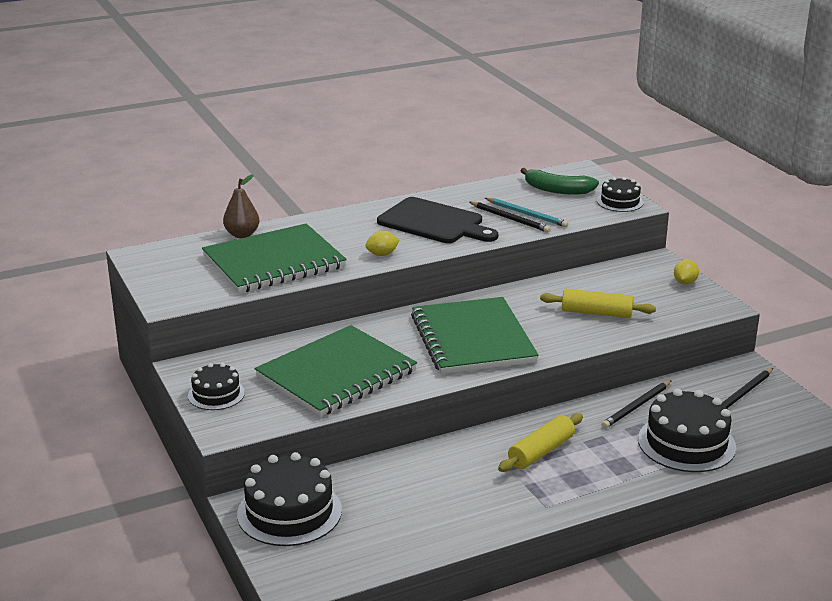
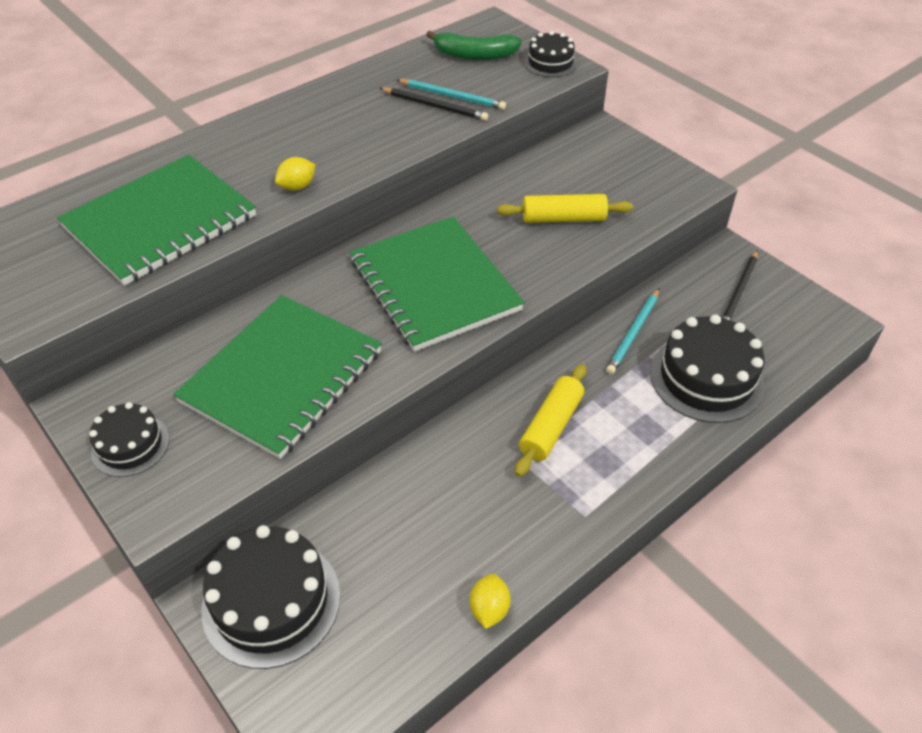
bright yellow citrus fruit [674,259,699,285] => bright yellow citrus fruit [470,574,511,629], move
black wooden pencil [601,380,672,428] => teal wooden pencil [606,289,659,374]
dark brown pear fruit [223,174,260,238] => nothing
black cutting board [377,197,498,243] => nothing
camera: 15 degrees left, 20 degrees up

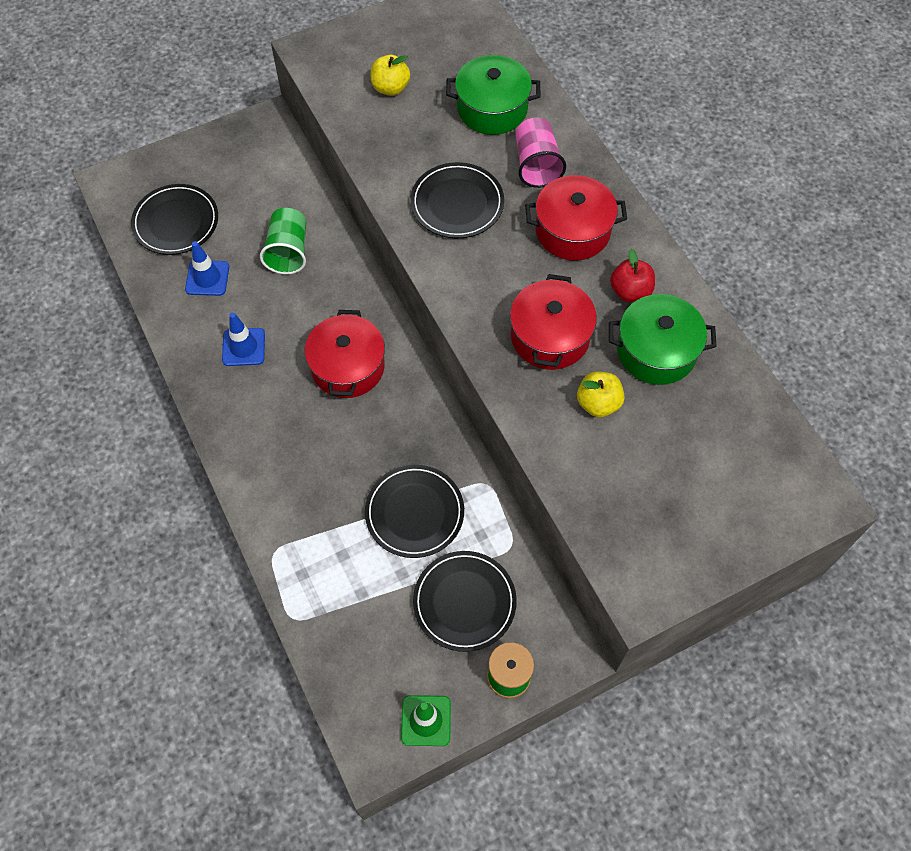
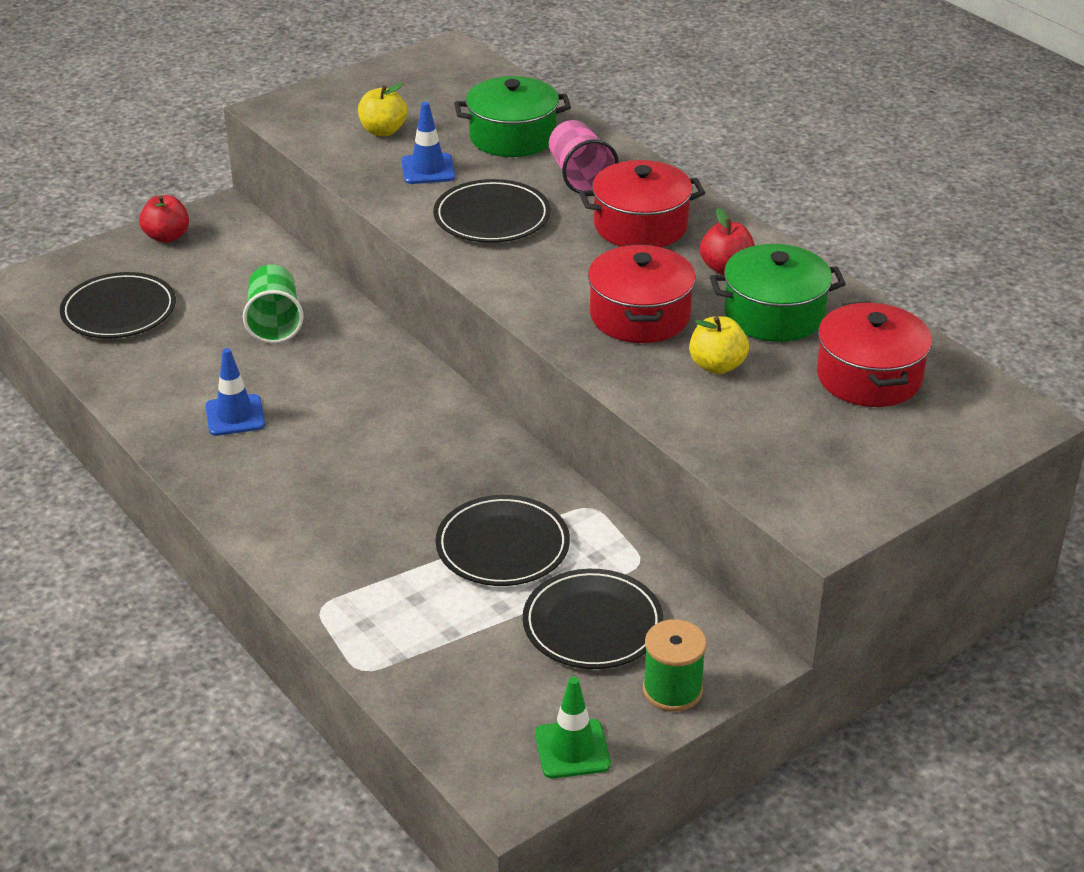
nothing => red toy apple [139,195,189,243]
royal blue road cone [185,241,229,296] => royal blue road cone [401,102,455,184], move
red cooking pot [305,310,385,398] => red cooking pot [817,301,932,407], move
camera: 10 degrees left, 25 degrees down

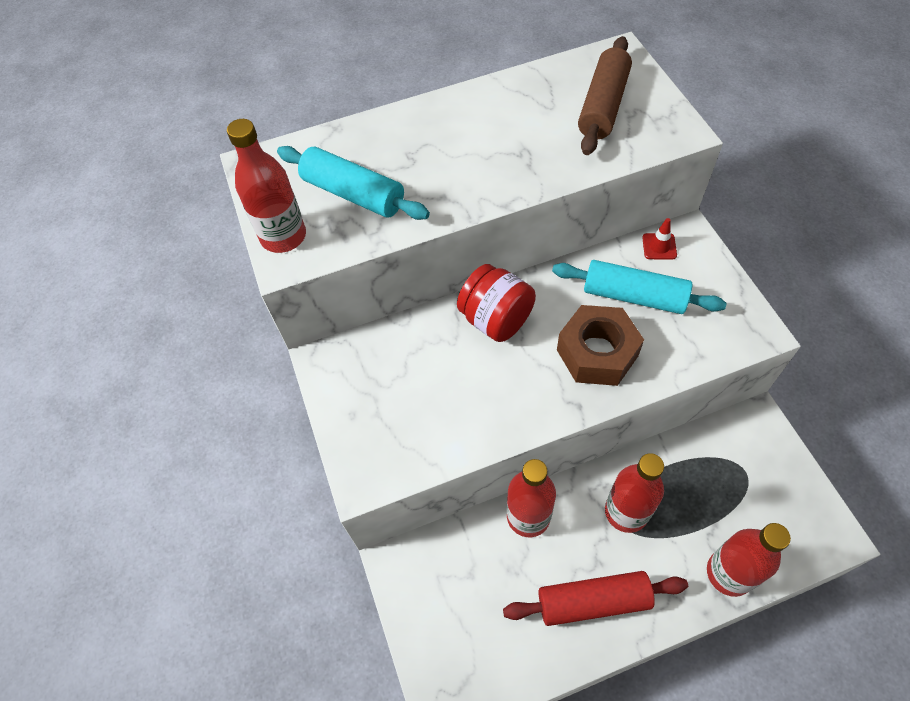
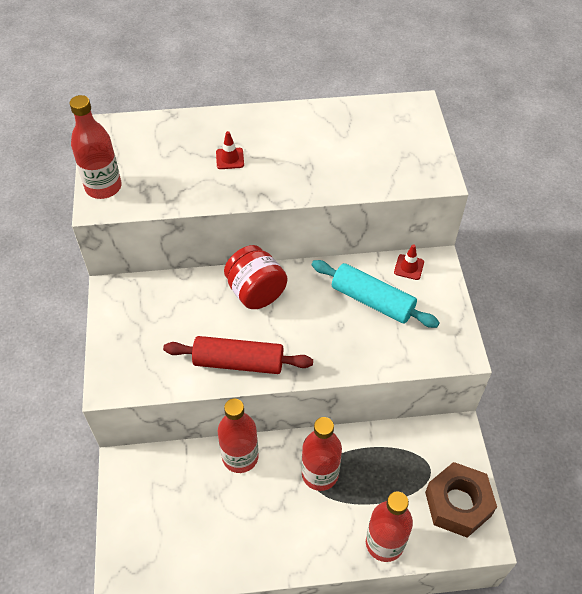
red rolling pin [503,571,688,626] => red rolling pin [163,336,313,374], move
nothing => red road cone [216,131,244,169]
dark brown hex nut [557,305,644,386] => dark brown hex nut [425,462,497,538], move
teal rolling pin [277,146,430,220] => nothing
dark brown rolling pin [578,36,632,155] => nothing
camera: 10 degrees right, 5 degrees down

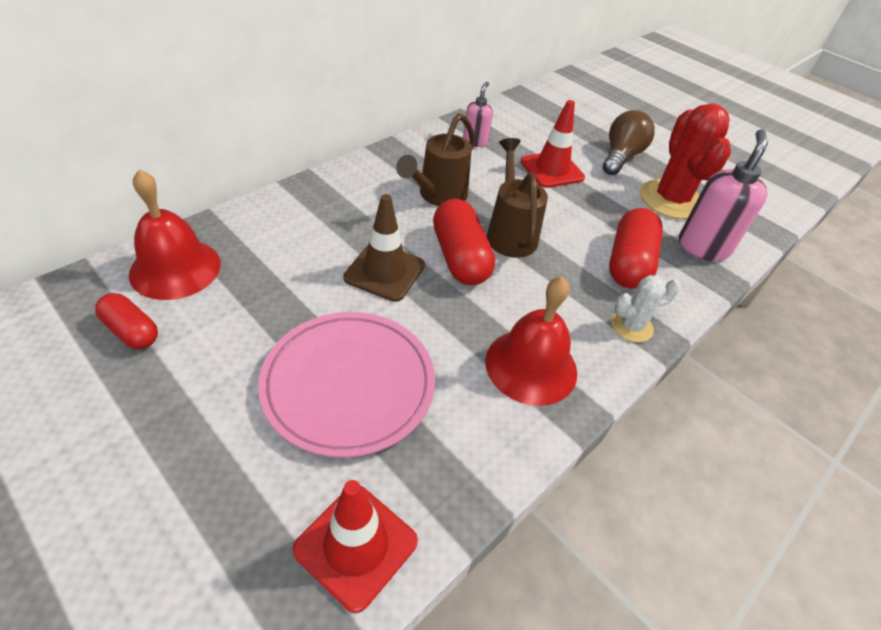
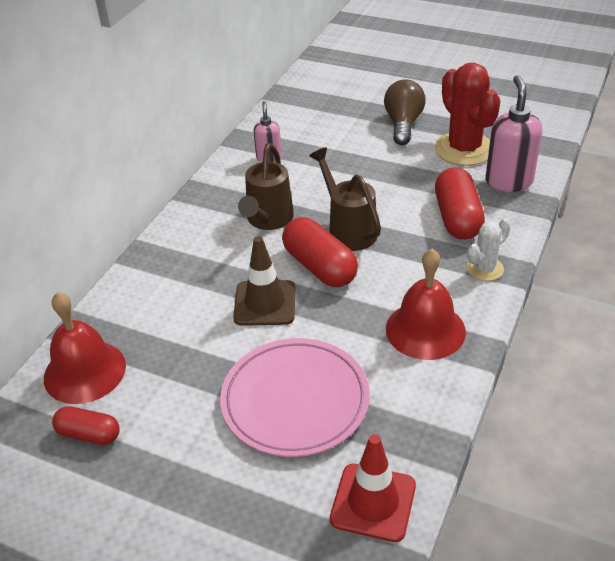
red road cone [521,100,585,188] => nothing
camera: 15 degrees left, 5 degrees down

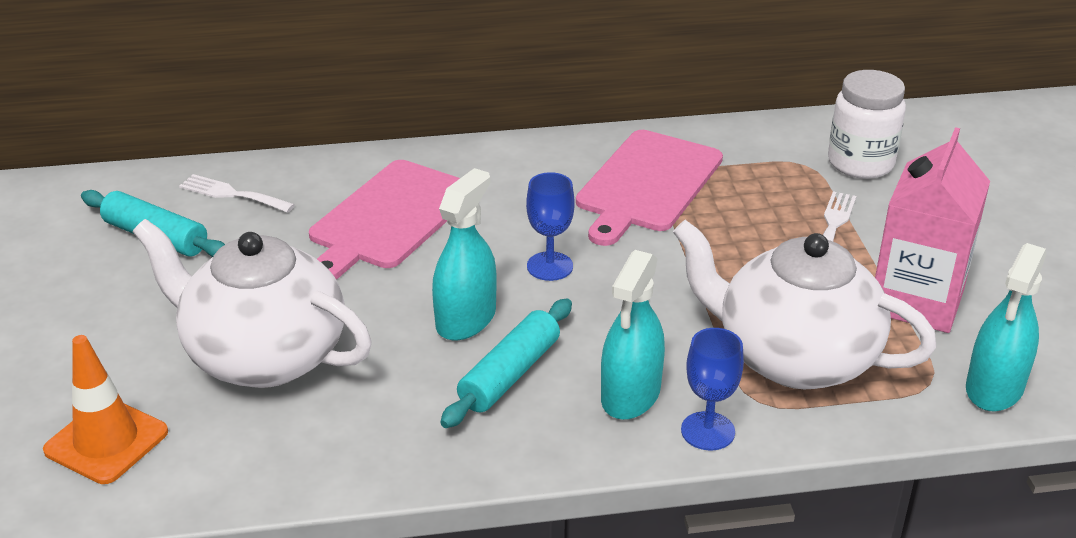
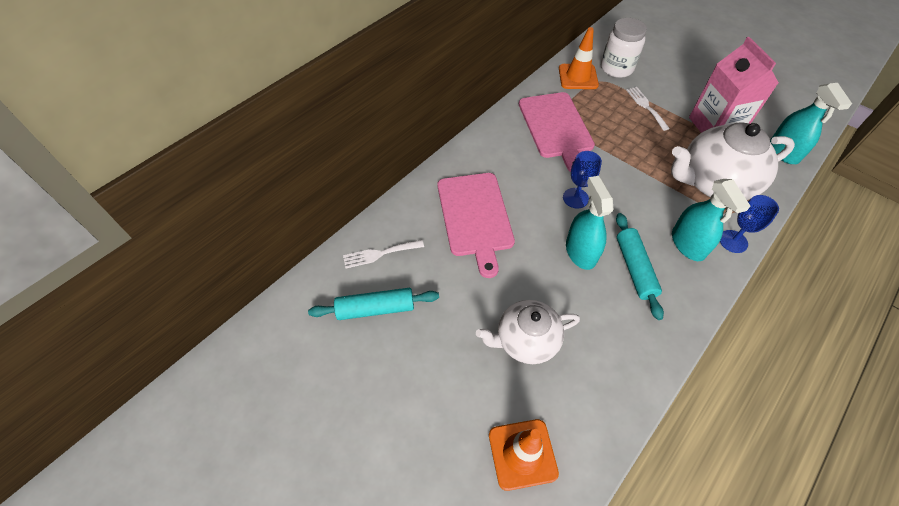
snow-white china teapot [133,219,372,388] => snow-white china teapot [476,300,580,364], x0.64
nothing => bright orange road cone [559,27,599,89]
camera: 40 degrees left, 20 degrees up

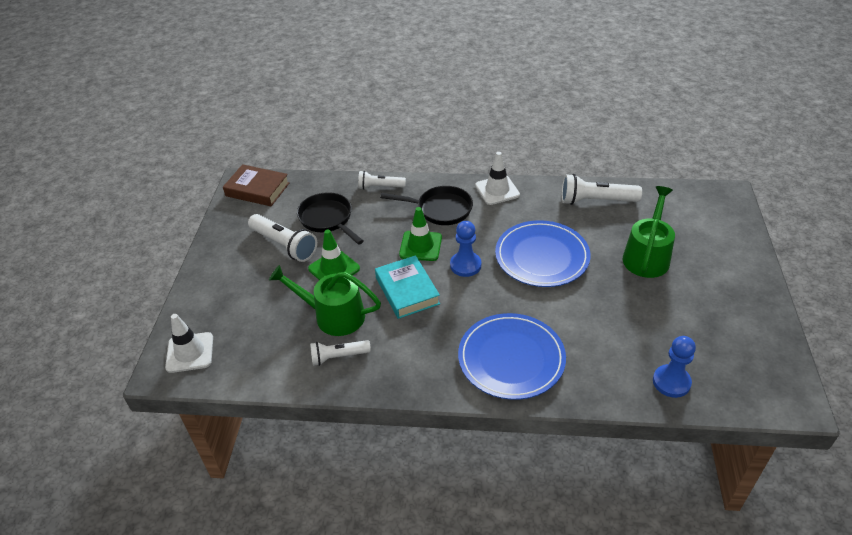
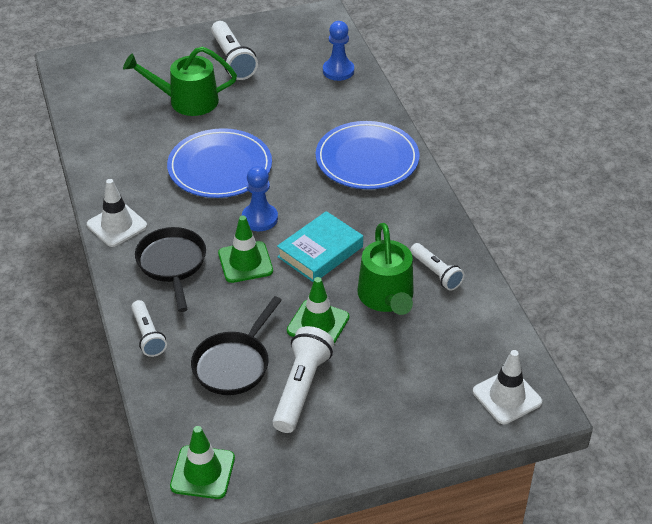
dark brown hardcover [223,164,289,206] => emerald road cone [170,426,235,499]
snow-white pocket torch [561,174,642,205] => snow-white pocket torch [211,21,258,80], move
camera: 115 degrees left, 0 degrees up

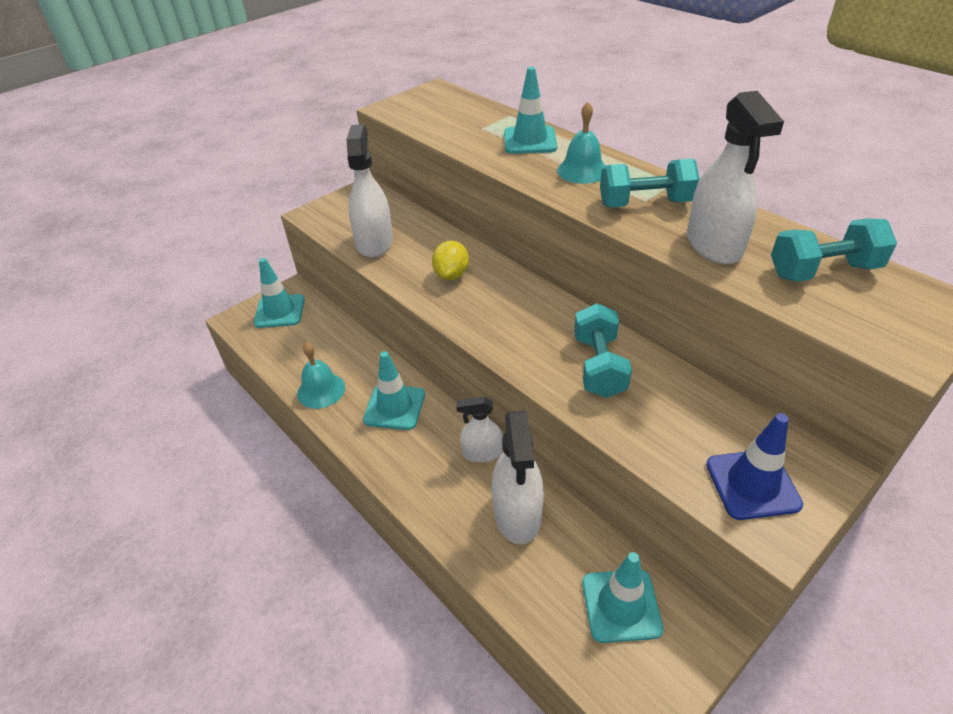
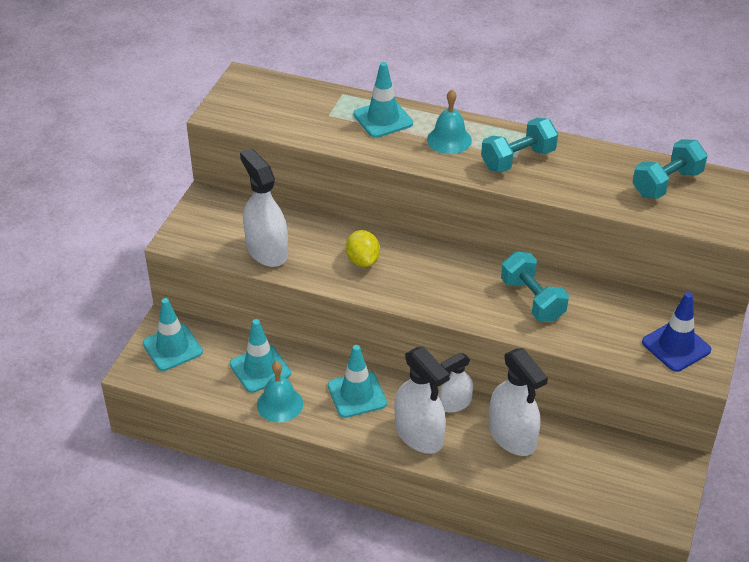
teal road cone [582,552,663,643] => teal road cone [230,319,291,393], move
snow-white spray bottle [687,91,784,264] => snow-white spray bottle [395,346,449,454], move
camera: 30 degrees left, 0 degrees up

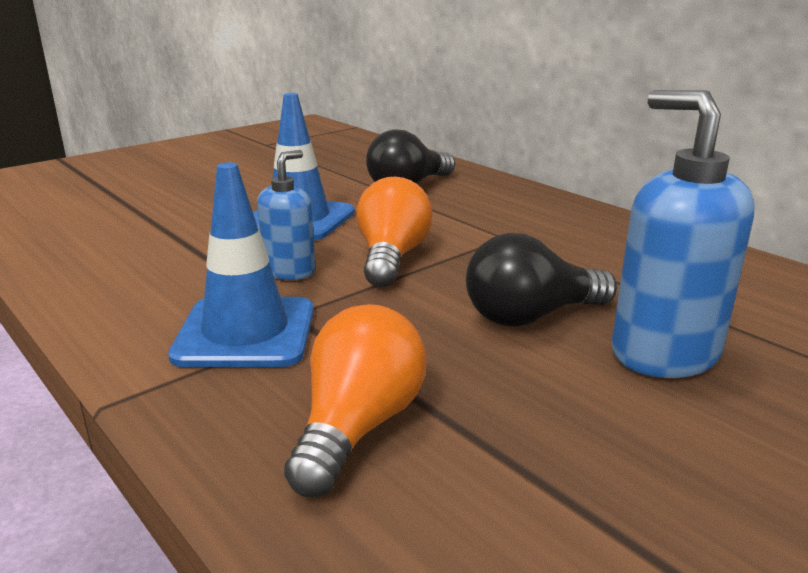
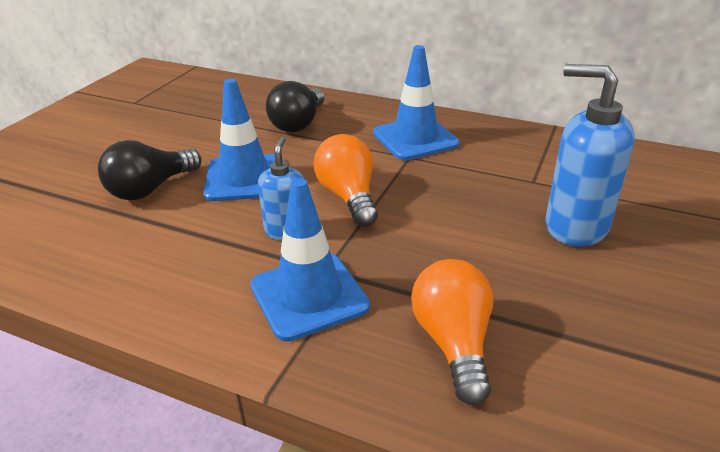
black lightbulb [466,233,617,327] => black lightbulb [98,140,202,200], move
nothing => royal blue road cone [373,45,459,160]
camera: 25 degrees left, 10 degrees up

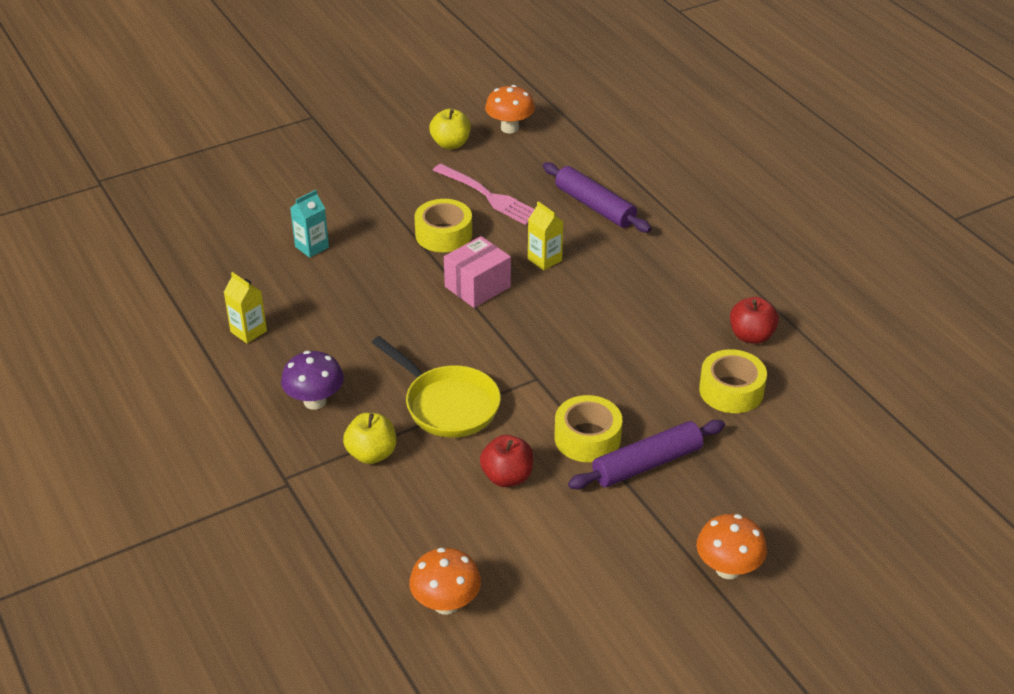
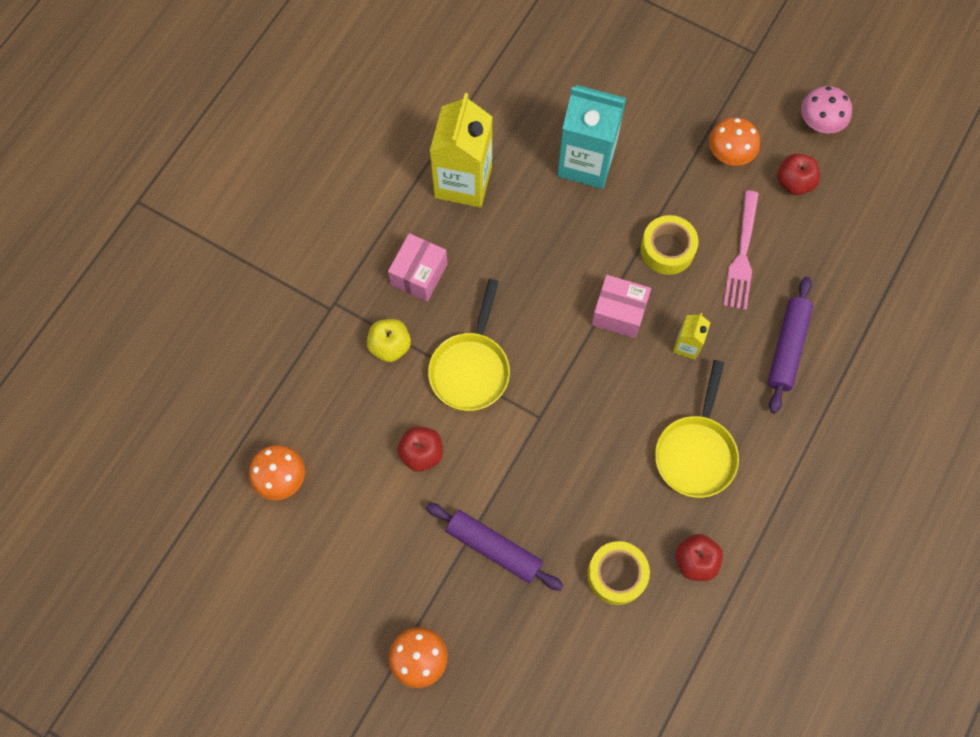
royal purple toadstool [281,351,344,410] => rose-pink box [388,233,448,302]
bright yellow carton [224,272,267,343] => bright yellow carton [429,93,492,208], x2.13
teal carton [290,190,329,258] => teal carton [557,85,626,189], x2.13
nothing => bright yellow skillet [655,360,739,498]
bright orange toadstool [485,85,535,133] => bright orange toadstool [709,118,760,166], move
bright yellow toy apple [429,109,471,149] => red toy apple [777,154,820,195]
nothing => rose-pink toadstool [801,86,852,134]
bright yellow tape [555,395,622,462] => nothing
camera: 60 degrees right, 30 degrees up

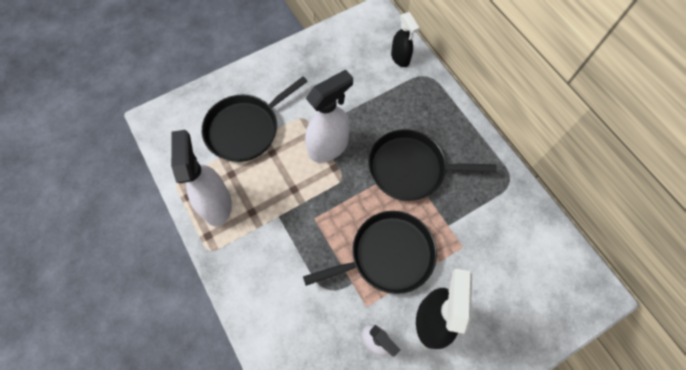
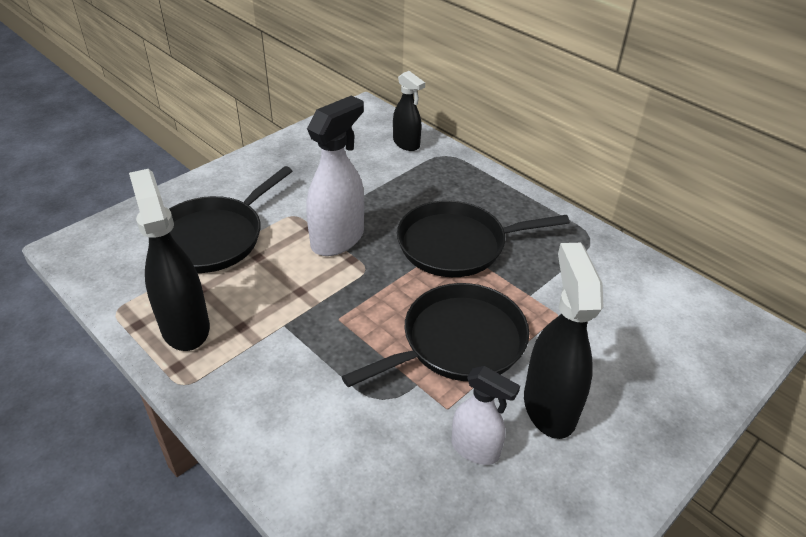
snow-white spray bottle [171,130,232,226] => black spray bottle [129,169,210,351]
camera: 15 degrees left, 25 degrees down

